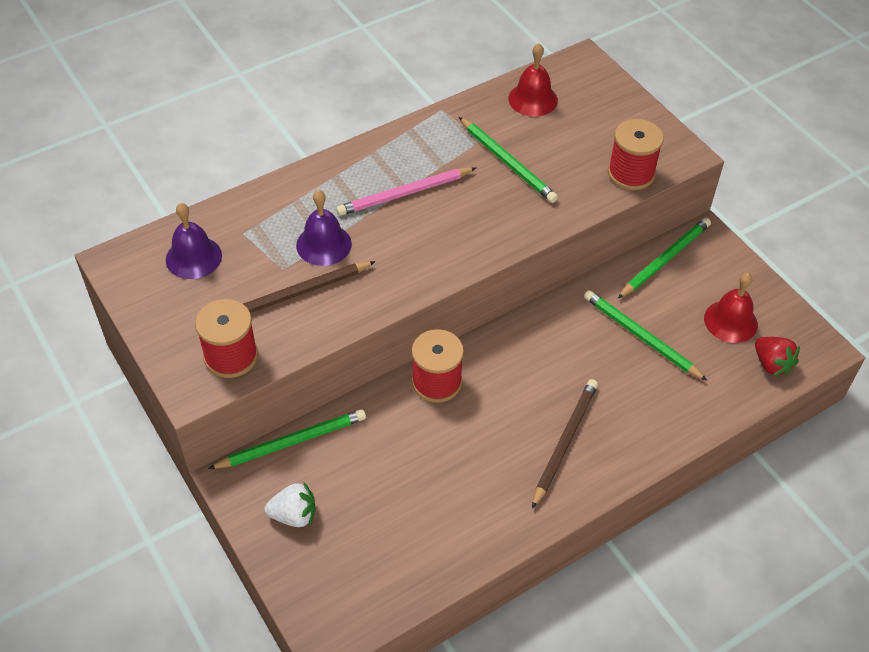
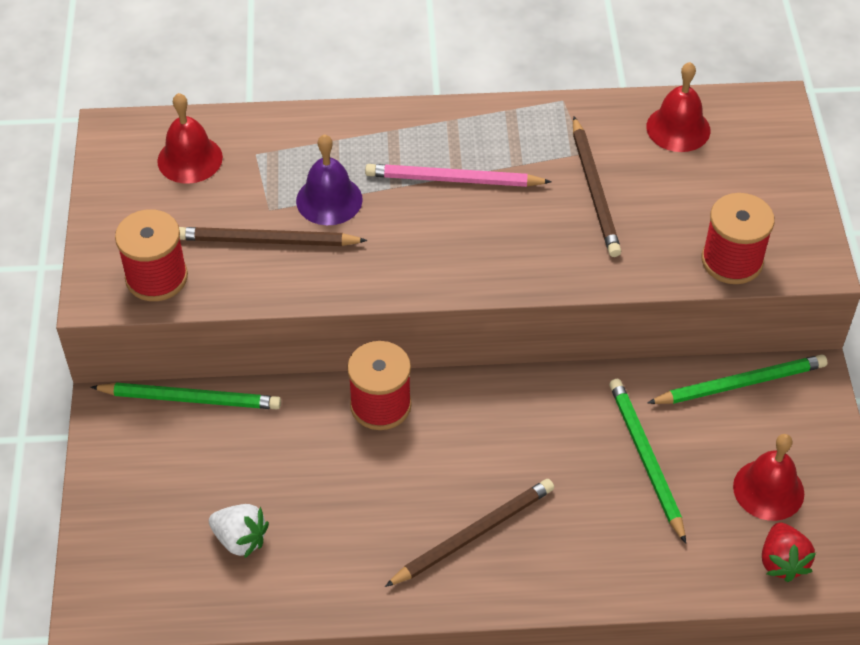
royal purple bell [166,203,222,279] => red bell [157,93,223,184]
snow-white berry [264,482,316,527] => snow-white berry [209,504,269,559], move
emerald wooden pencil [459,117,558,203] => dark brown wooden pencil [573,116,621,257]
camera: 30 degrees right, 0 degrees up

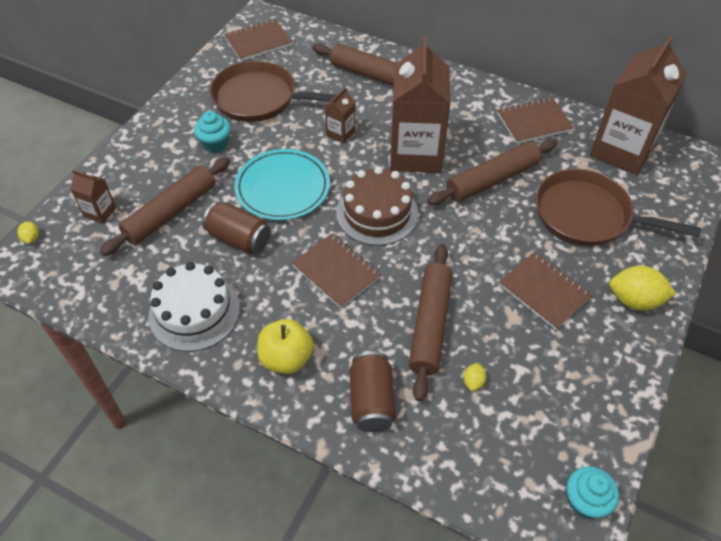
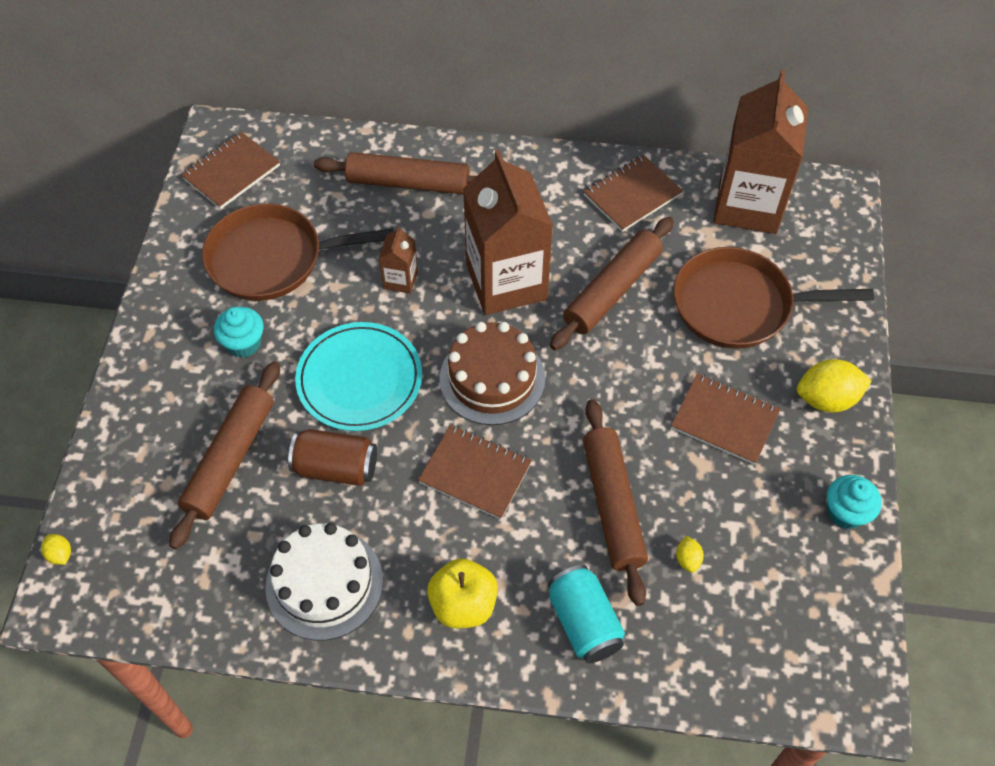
dark brown soda can [349,351,396,432] => teal soda can [548,565,625,663]
teal muffin [567,466,619,519] => teal muffin [827,475,882,529], move
dark brown carton [70,170,116,224] => nothing
camera: 20 degrees left, 5 degrees up

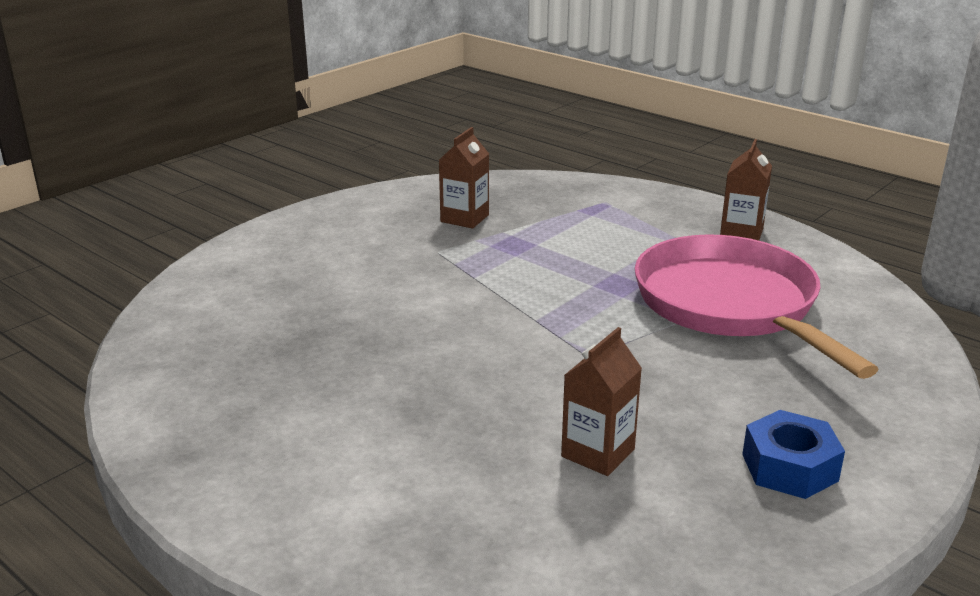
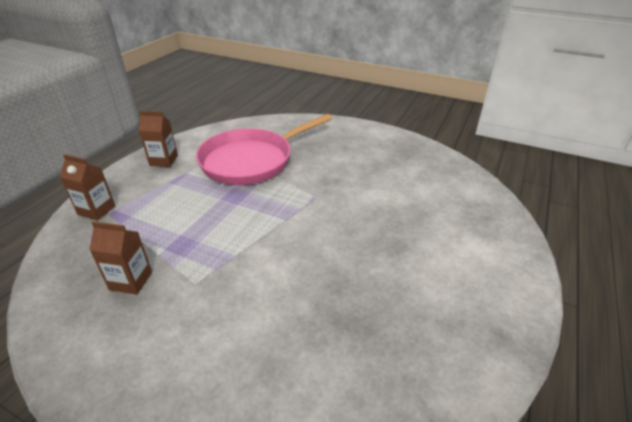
dark brown carton [561,327,642,476] => dark brown carton [60,154,115,221], move
royal blue hex nut [742,410,845,499] => nothing
camera: 105 degrees left, 10 degrees up

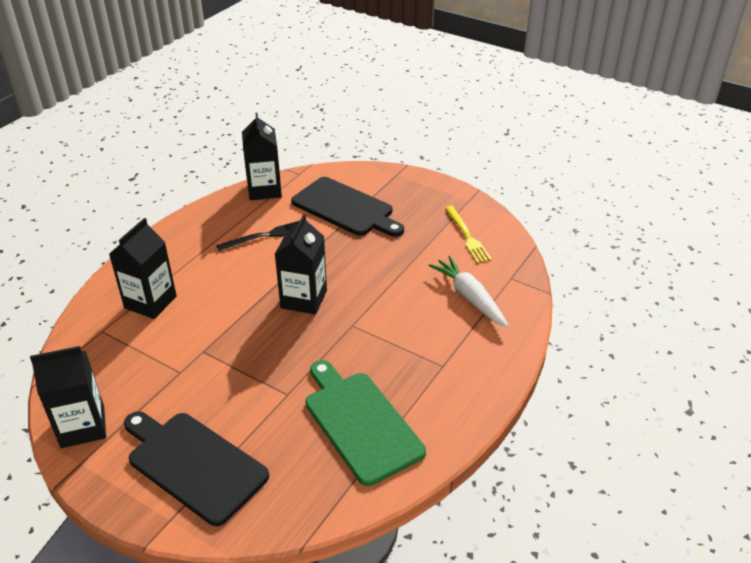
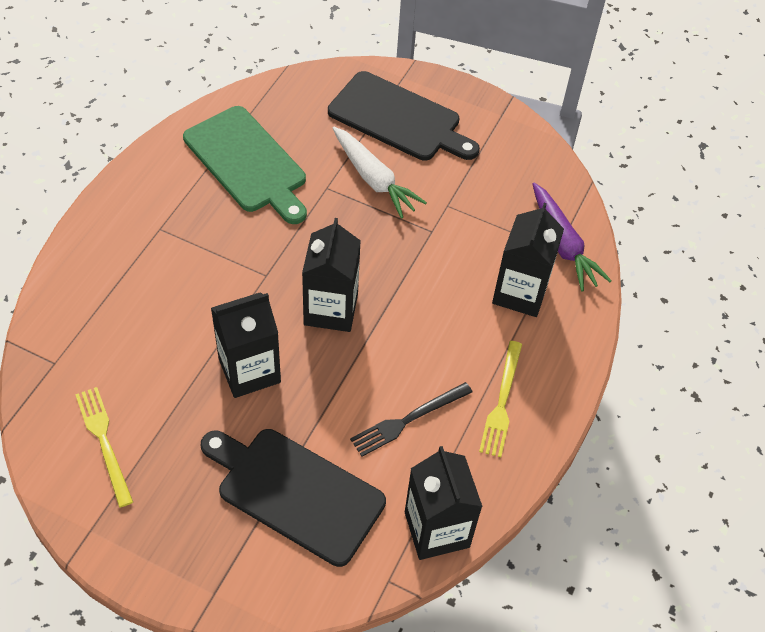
black carton [30,346,106,448] => black carton [211,292,281,398], move
snow-white toy carrot [428,256,509,327] => snow-white toy carrot [332,127,427,219], move
nothing => bright yellow dinner fork [479,341,522,457]
nothing => royal purple toy carrot [532,183,612,292]
camera: 170 degrees right, 15 degrees up

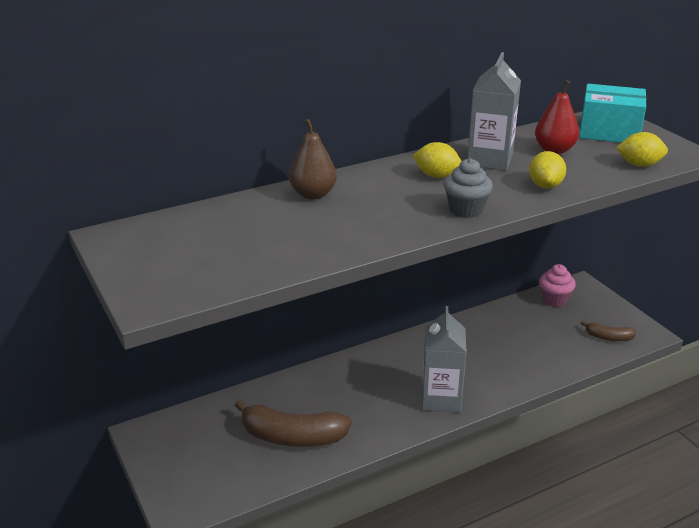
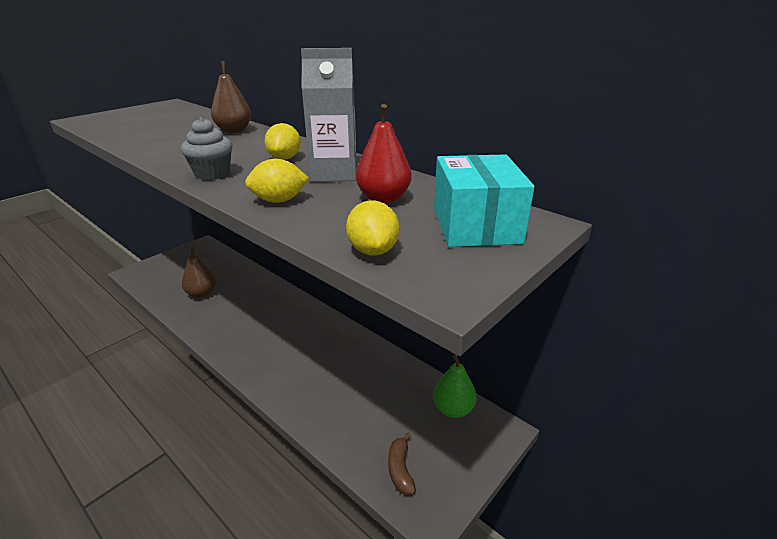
dark brown banana fruit [234,399,352,447] => dark brown pear fruit [182,247,216,298]
rose-pink muffin [539,264,576,307] => emerald pear fruit [433,355,477,418]
gray carton [422,306,467,413] => nothing
camera: 70 degrees right, 0 degrees up

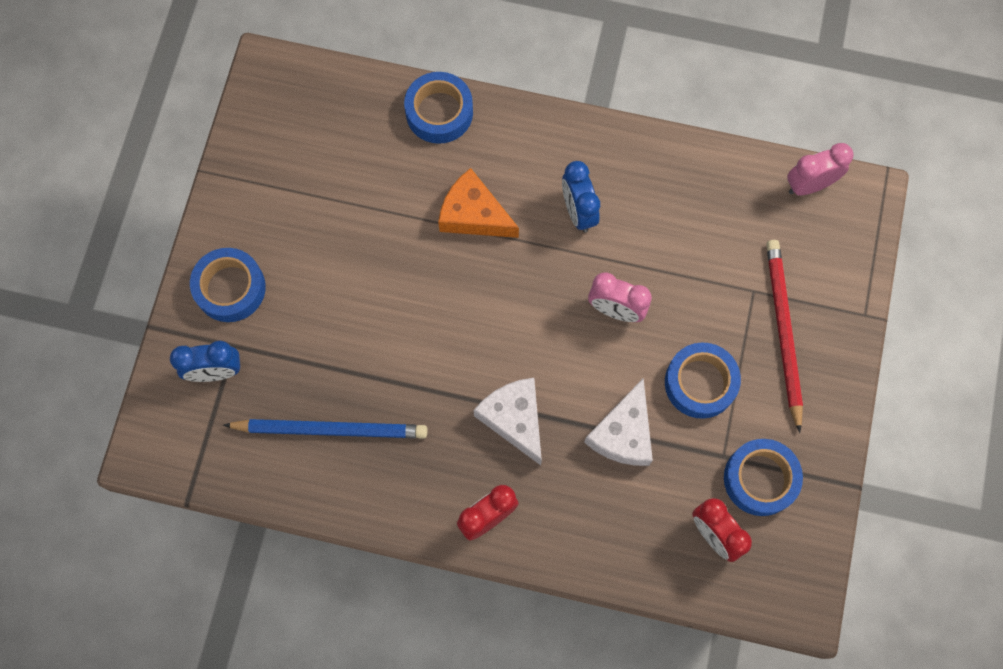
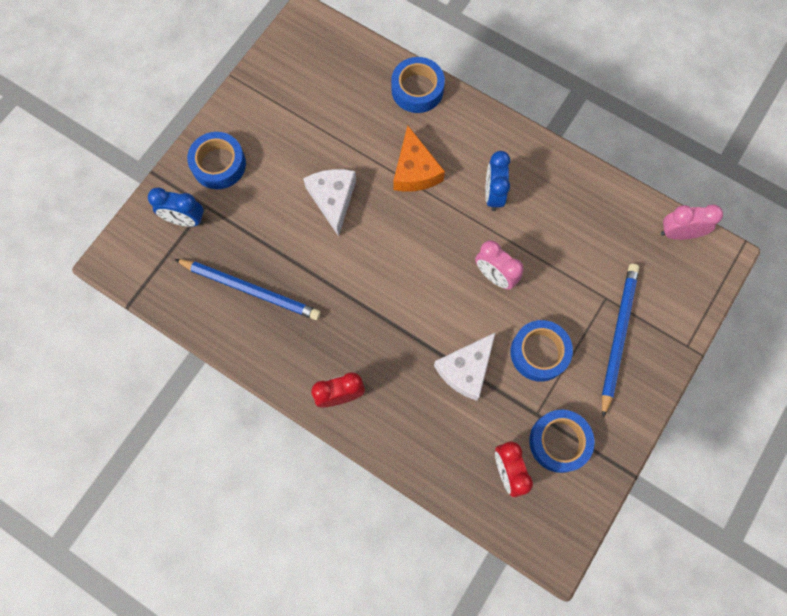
snow-white piece of cheese [474,378,542,465] => snow-white piece of cheese [303,169,356,237], move
bright orange piece of cheese [438,168,519,238] => bright orange piece of cheese [393,125,445,192], 150 degrees counterclockwise
red wooden pencil [766,240,803,433] => royal blue wooden pencil [602,264,639,418]
camera: 20 degrees right, 0 degrees up

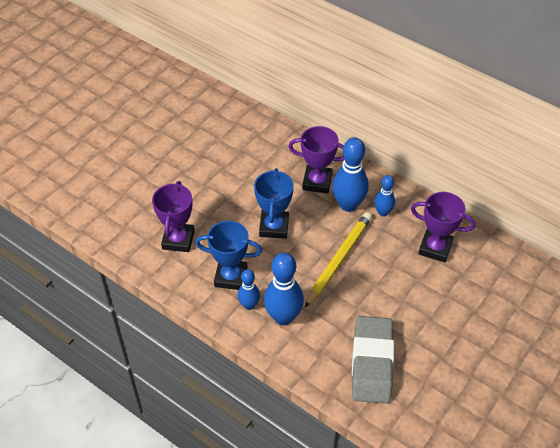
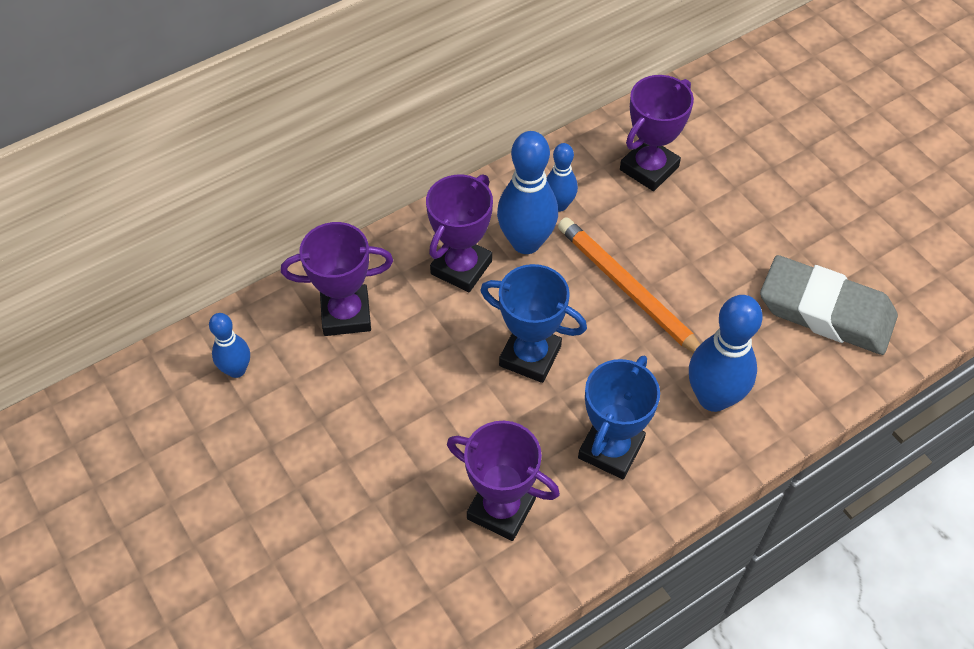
royal blue skittle [238,269,260,310] => royal blue skittle [209,313,250,378], move
nothing => royal purple trophy [281,222,393,336]
bright yellow wooden pencil [305,212,372,307] => bright orange wooden pencil [558,217,701,353]
camera: 70 degrees left, 5 degrees up

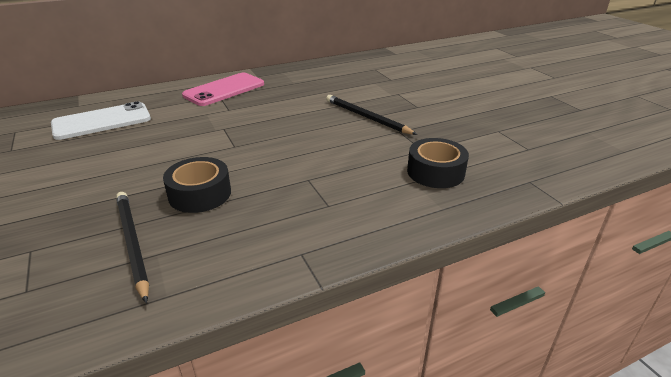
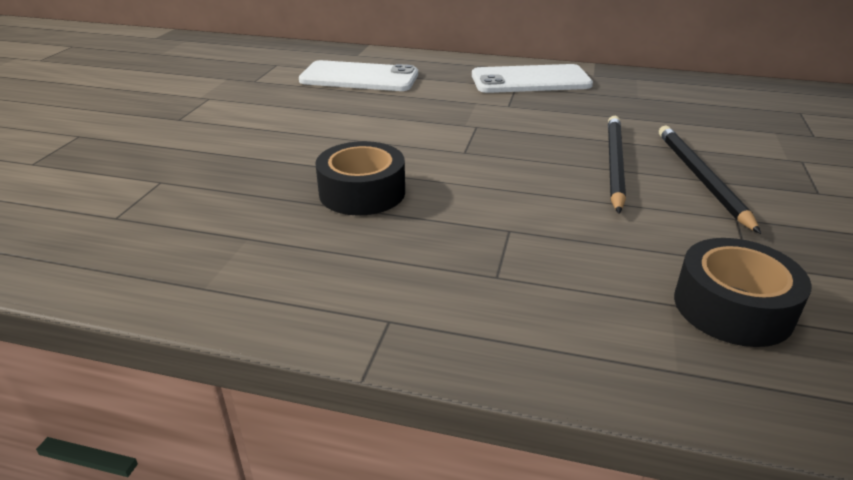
rose-pink mobile phone [182,73,264,106] => snow-white mobile phone [472,64,593,93]
black wooden pencil [116,192,149,303] => black wooden pencil [608,116,626,214], move
camera: 40 degrees right, 0 degrees up

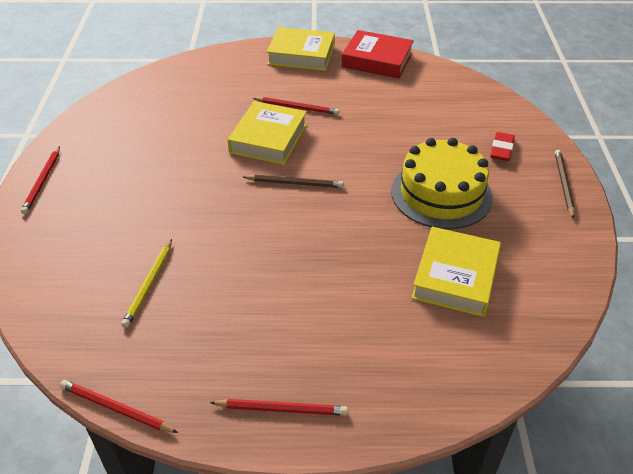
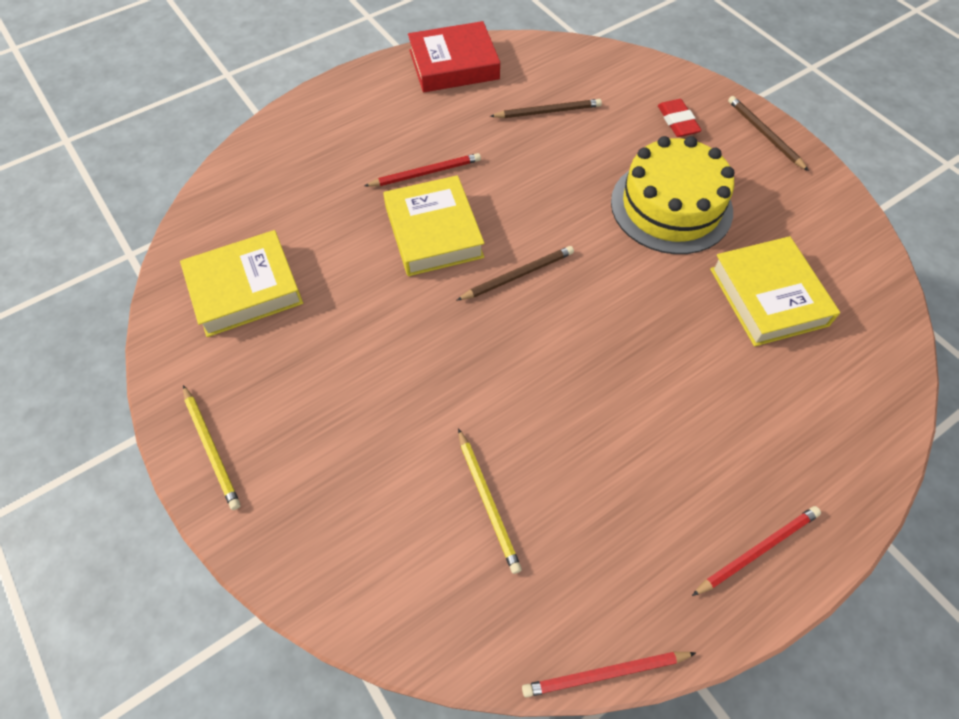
bright yellow hardcover [267,27,335,71] => bright yellow hardcover [180,230,303,337], move
red wooden pencil [21,146,60,214] => bright yellow wooden pencil [183,385,241,510]
nothing => dark brown wooden pencil [490,99,602,118]
camera: 35 degrees left, 15 degrees up

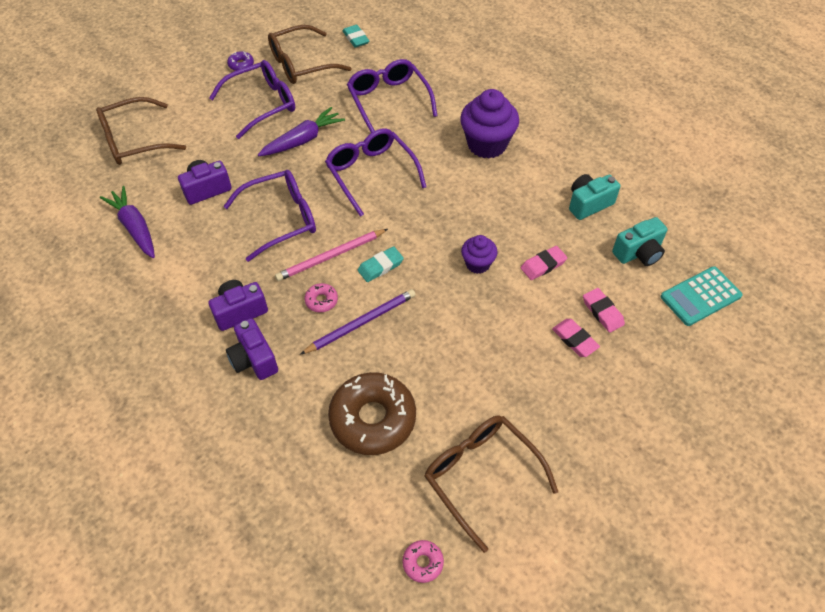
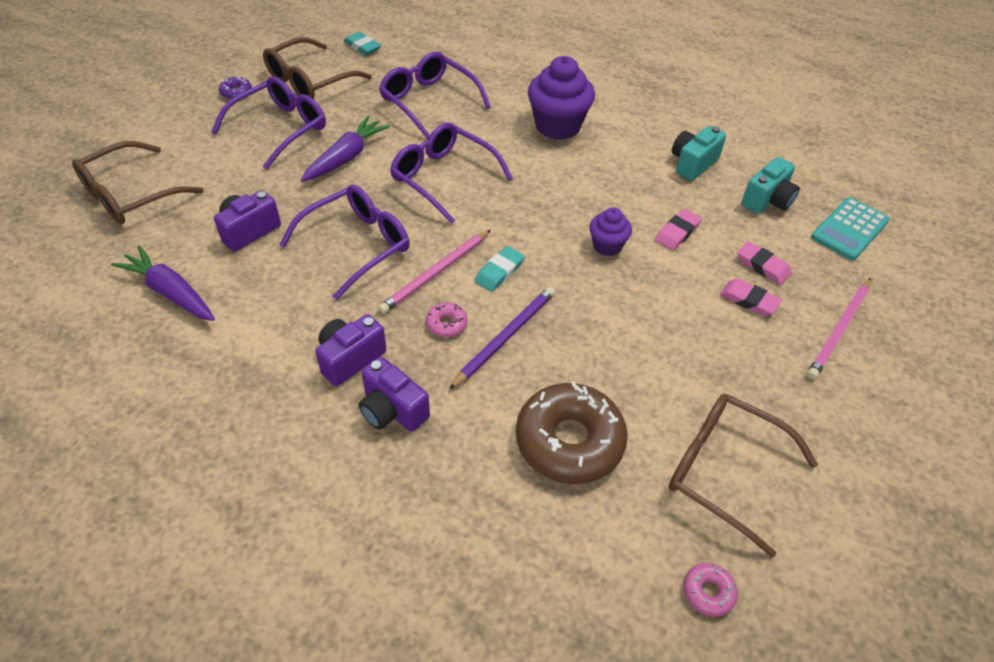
nothing => rose-pink wooden pencil [807,278,871,380]
camera: 20 degrees left, 5 degrees down

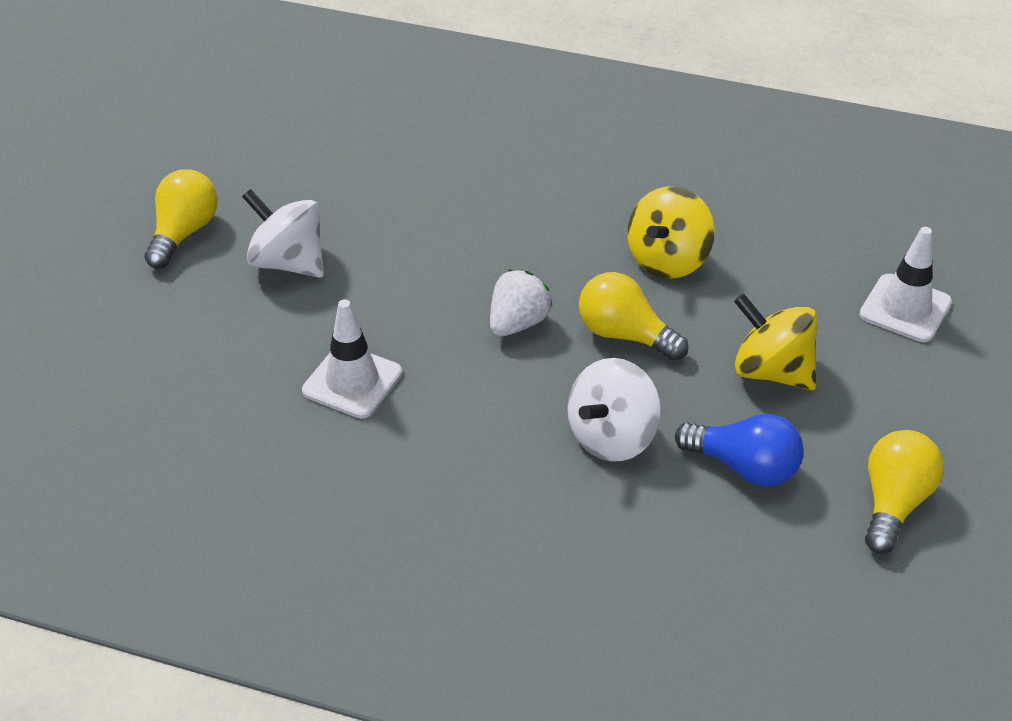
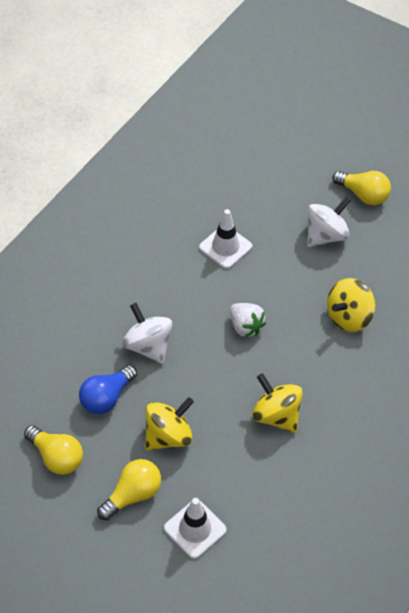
bright yellow lightbulb [579,272,688,361] => bright yellow lightbulb [97,459,161,520], move
nothing => bright yellow spinning top [327,278,375,332]
camera: 105 degrees right, 10 degrees up

